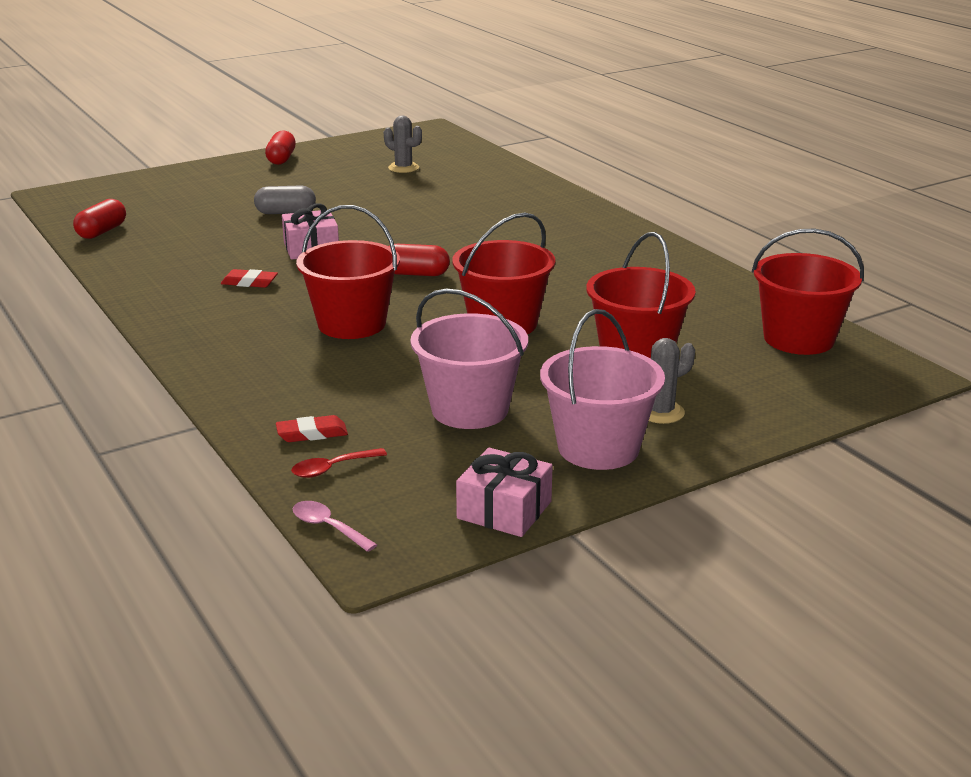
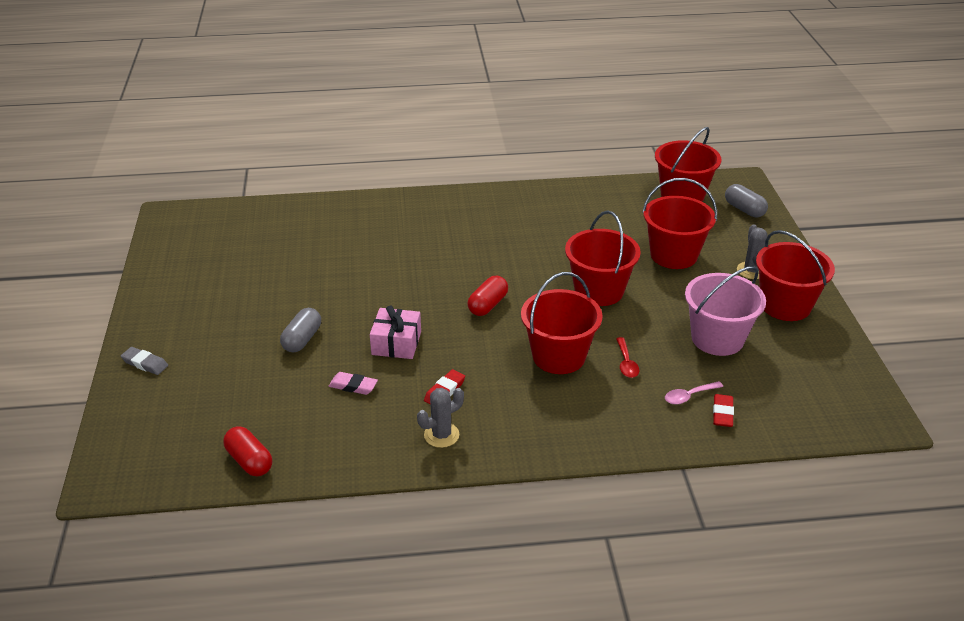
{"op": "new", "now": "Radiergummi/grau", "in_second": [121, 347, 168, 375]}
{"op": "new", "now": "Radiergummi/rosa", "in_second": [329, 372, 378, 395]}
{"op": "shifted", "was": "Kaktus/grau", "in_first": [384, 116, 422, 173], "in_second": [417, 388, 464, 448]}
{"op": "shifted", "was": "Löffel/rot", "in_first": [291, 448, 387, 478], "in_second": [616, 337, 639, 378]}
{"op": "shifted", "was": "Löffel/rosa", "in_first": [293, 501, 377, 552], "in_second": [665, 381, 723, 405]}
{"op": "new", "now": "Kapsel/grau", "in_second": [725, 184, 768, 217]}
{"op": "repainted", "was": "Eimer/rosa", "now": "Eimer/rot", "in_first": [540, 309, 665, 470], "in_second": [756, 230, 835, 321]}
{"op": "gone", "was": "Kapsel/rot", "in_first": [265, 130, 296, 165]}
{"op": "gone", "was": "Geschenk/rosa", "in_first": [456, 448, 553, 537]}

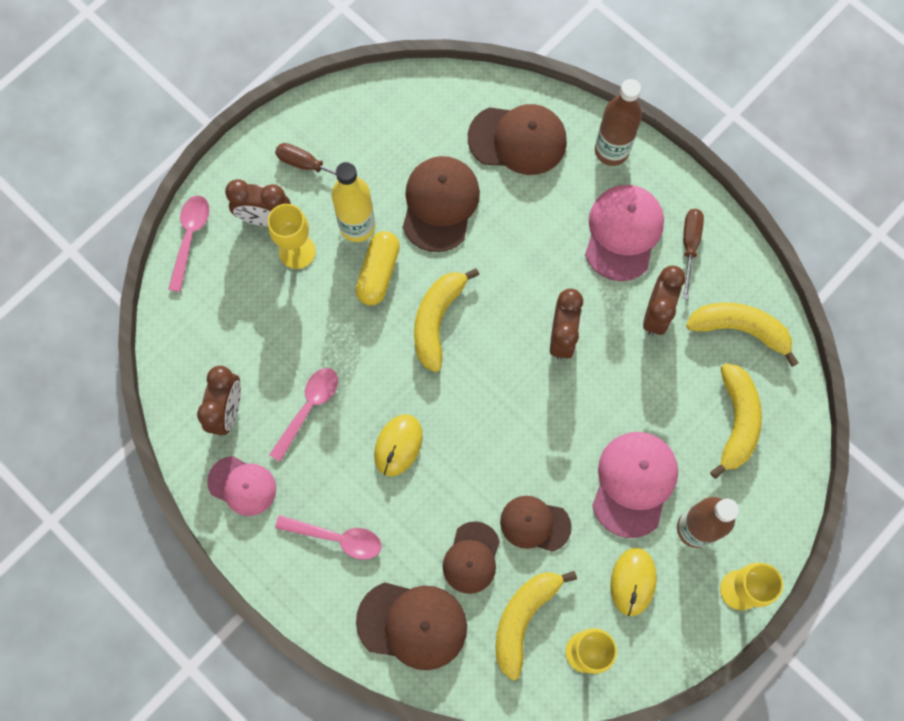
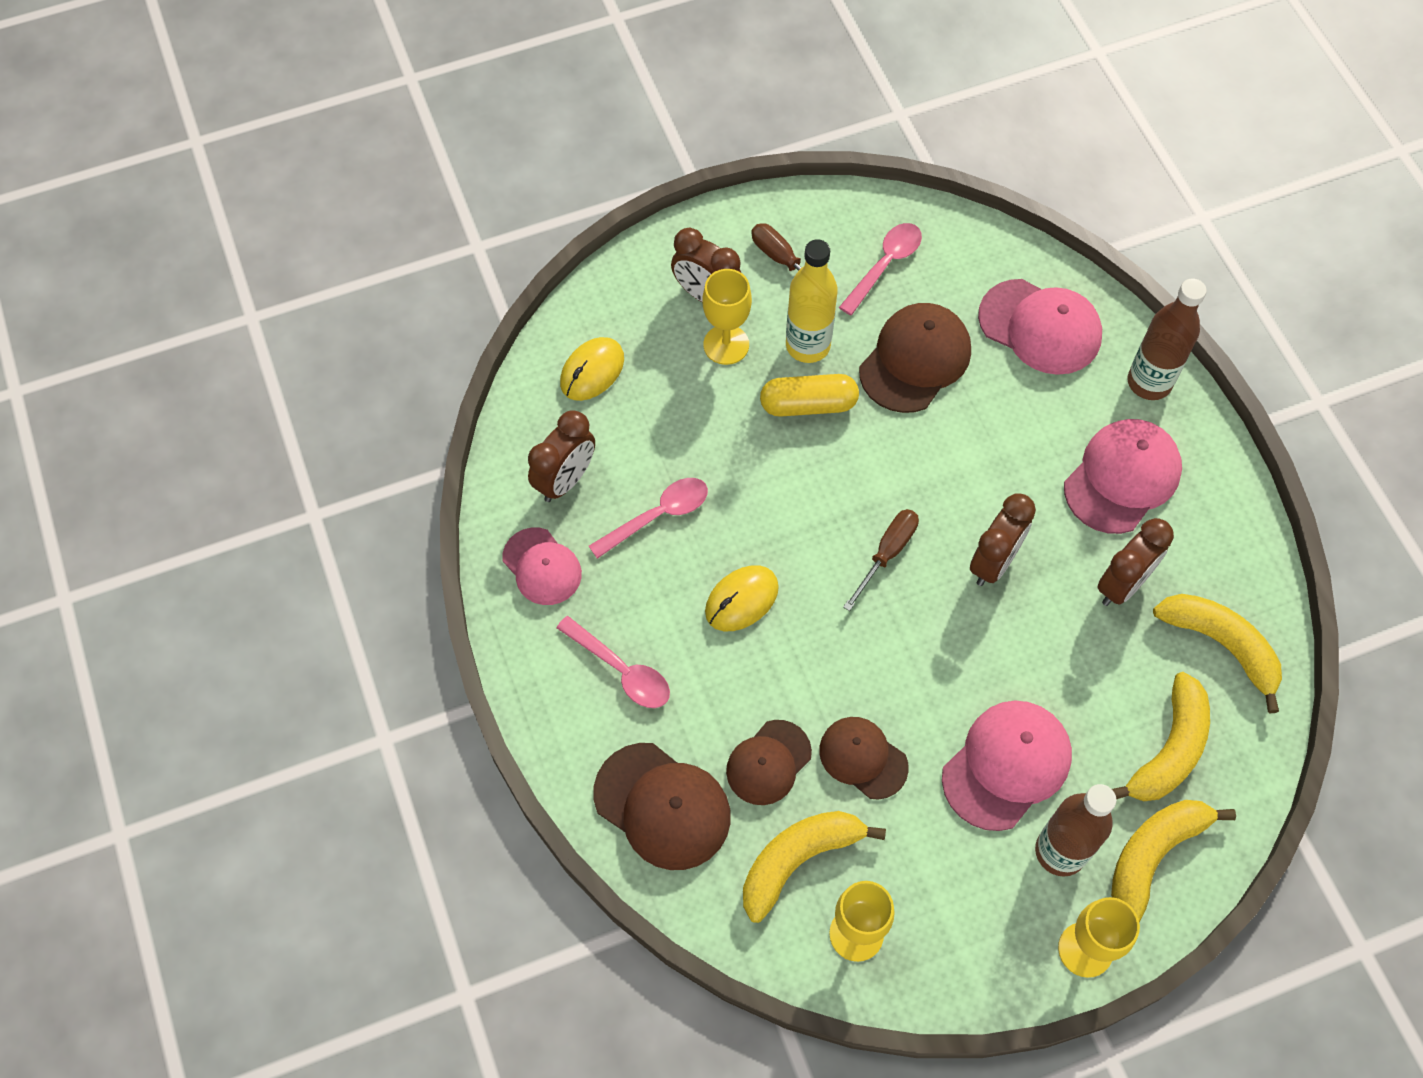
{"op": "shifted", "was": "Computermaus/gelb", "in_first": [610, 548, 657, 616], "in_second": [560, 337, 624, 401]}
{"op": "rotated", "was": "Kapsel/gelb", "in_first": [355, 231, 400, 305], "in_second": [760, 374, 859, 417], "clockwise": 45}
{"op": "shifted", "was": "Löffel/rosa", "in_first": [168, 196, 209, 292], "in_second": [839, 223, 922, 315]}
{"op": "shifted", "was": "Schraubenzieher/braun", "in_first": [683, 209, 704, 299], "in_second": [843, 509, 919, 611]}
{"op": "repainted", "was": "Kappe/braun", "now": "Kappe/rosa", "in_first": [468, 104, 567, 175], "in_second": [978, 279, 1102, 375]}
{"op": "shifted", "was": "Banane/gelb", "in_first": [414, 268, 479, 372], "in_second": [1111, 800, 1236, 923]}

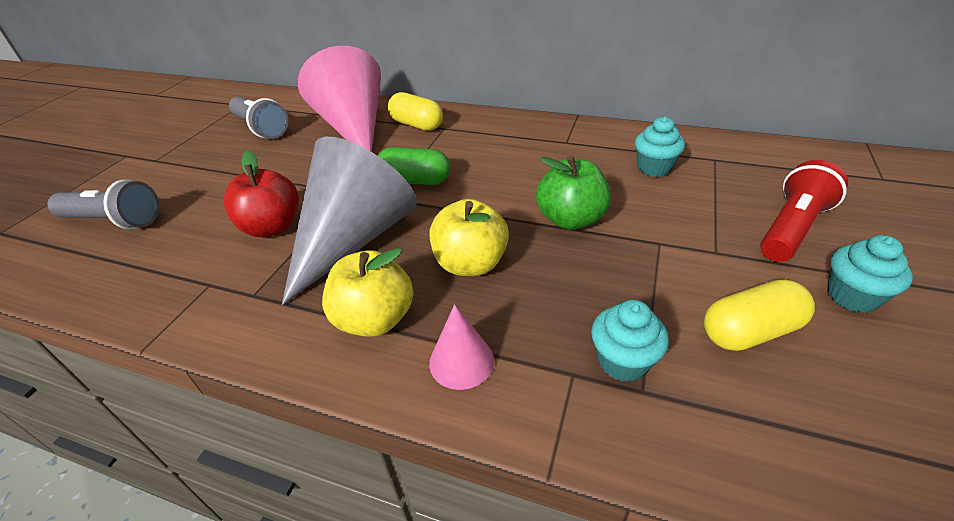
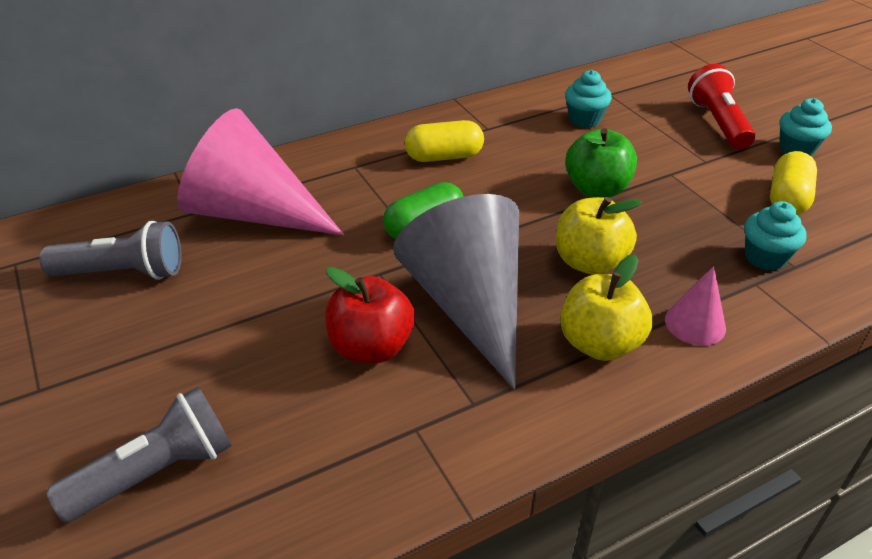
{"op": "shifted", "was": "Kapsel/gelb", "in_first": [388, 92, 443, 131], "in_second": [405, 120, 484, 162]}

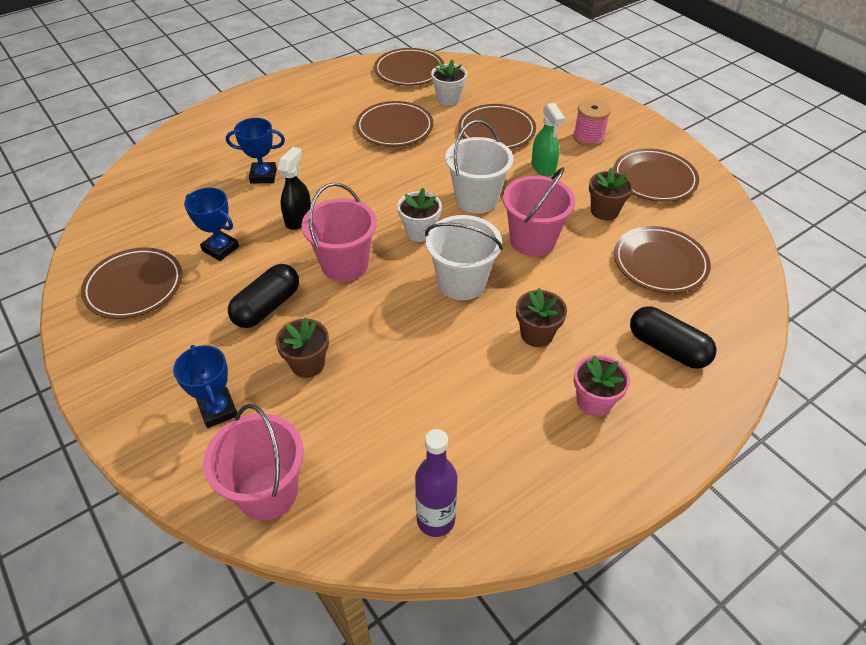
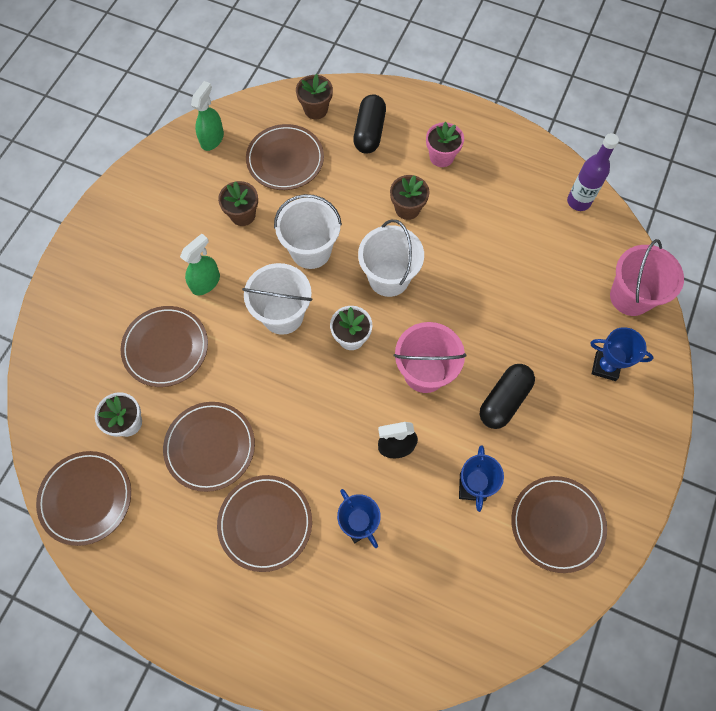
{"op": "new", "now": "Sprühflasche/grün", "in_second": [191, 81, 224, 151]}
{"op": "shifted", "was": "Teller/braun", "in_first": [613, 148, 699, 202], "in_second": [217, 475, 312, 572]}
{"op": "repainted", "was": "Eimer/rosa", "now": "Eimer/weiß", "in_first": [503, 167, 575, 257], "in_second": [274, 194, 342, 269]}
{"op": "shifted", "was": "Blumentopf/braun", "in_first": [276, 317, 329, 378], "in_second": [296, 74, 333, 119]}
{"op": "rotated", "was": "Kapsel/schwarz", "in_first": [228, 264, 299, 328], "in_second": [480, 364, 535, 429], "clockwise": -60}
{"op": "rotated", "was": "Pokal/blau", "in_first": [173, 345, 237, 428], "in_second": [590, 327, 654, 381], "clockwise": 75}
{"op": "gone", "was": "Garnrolle/rosa", "in_first": [573, 99, 611, 147]}

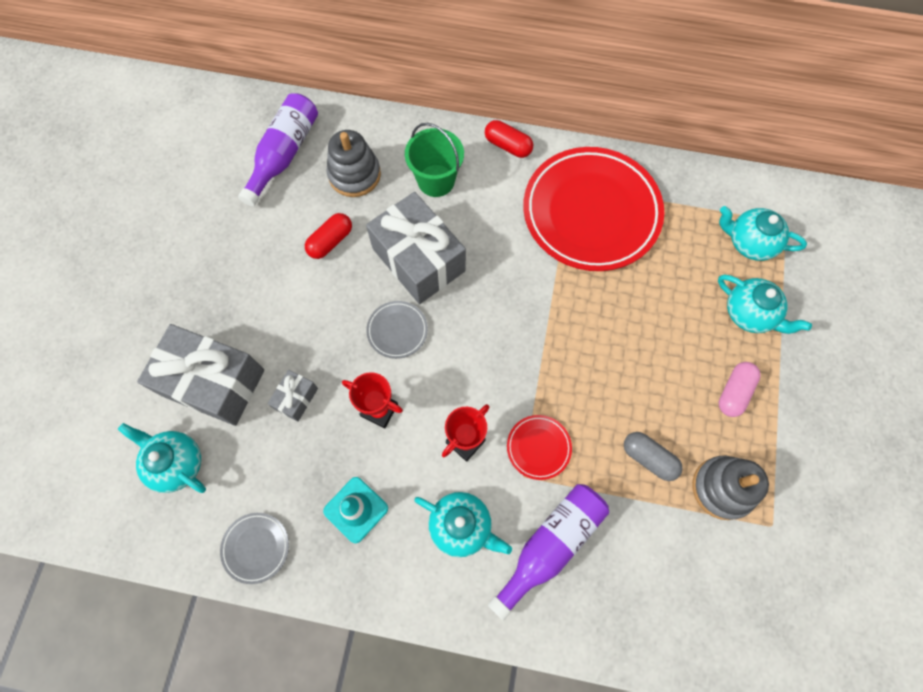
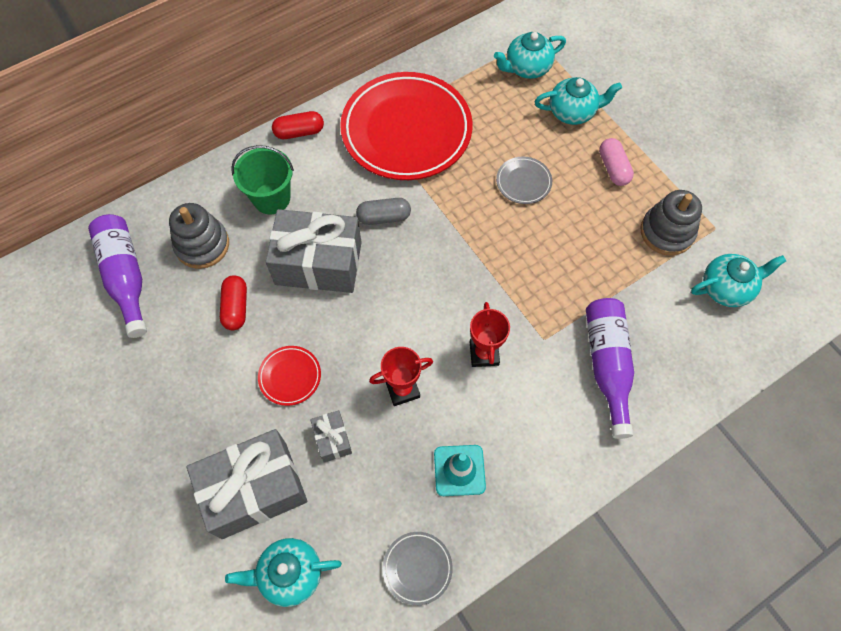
{"op": "shifted", "was": "Teller/rot", "in_first": [507, 415, 572, 480], "in_second": [258, 346, 321, 406]}
{"op": "shifted", "was": "Kapsel/grau", "in_first": [624, 432, 683, 481], "in_second": [356, 198, 411, 225]}
{"op": "shifted", "was": "Teller/grau", "in_first": [366, 301, 428, 359], "in_second": [496, 157, 552, 204]}
{"op": "shifted", "was": "Teekanne/türkis", "in_first": [414, 492, 512, 557], "in_second": [691, 254, 786, 307]}

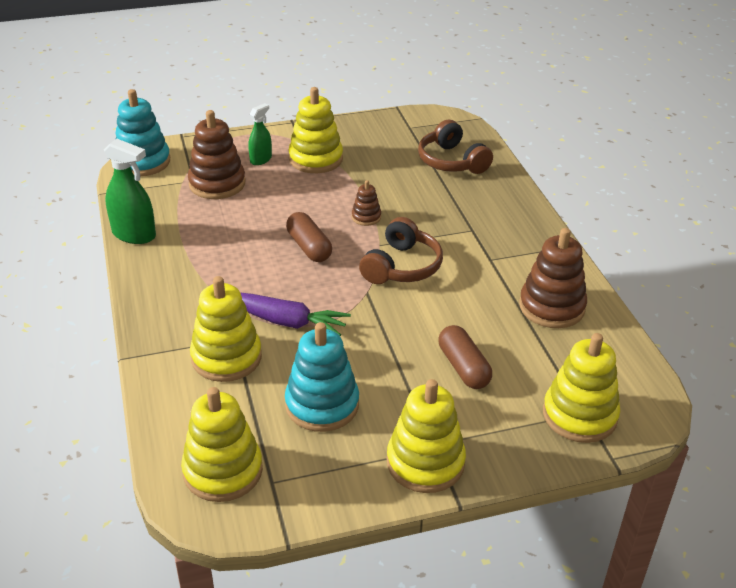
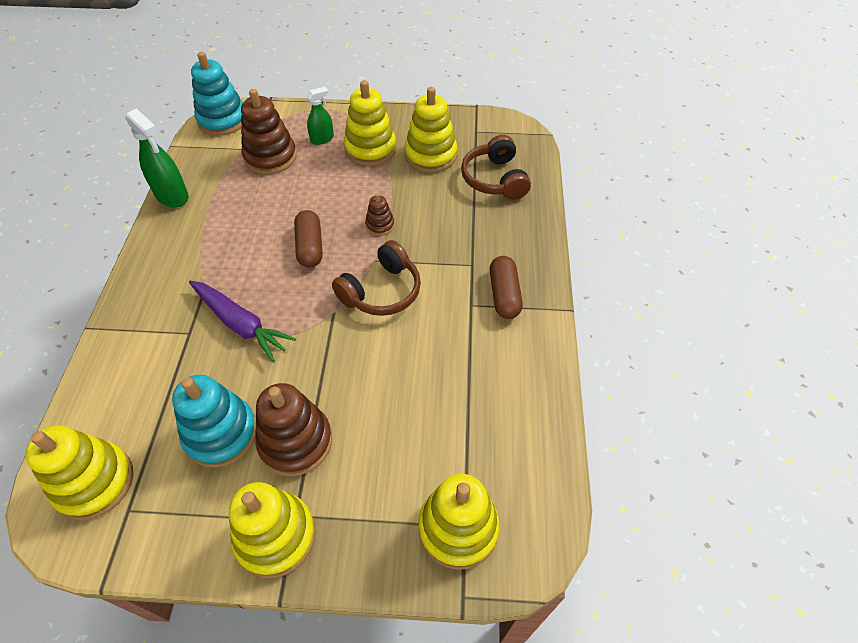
{"op": "shifted", "was": "Stapelspielzeug/braun", "in_first": [519, 228, 587, 328], "in_second": [255, 383, 332, 476]}
{"op": "shifted", "was": "Stapelspielzeug/gelb", "in_first": [190, 276, 262, 382], "in_second": [405, 87, 457, 173]}
{"op": "shifted", "was": "Kapsel/braun", "in_first": [438, 325, 492, 389], "in_second": [489, 256, 523, 319]}

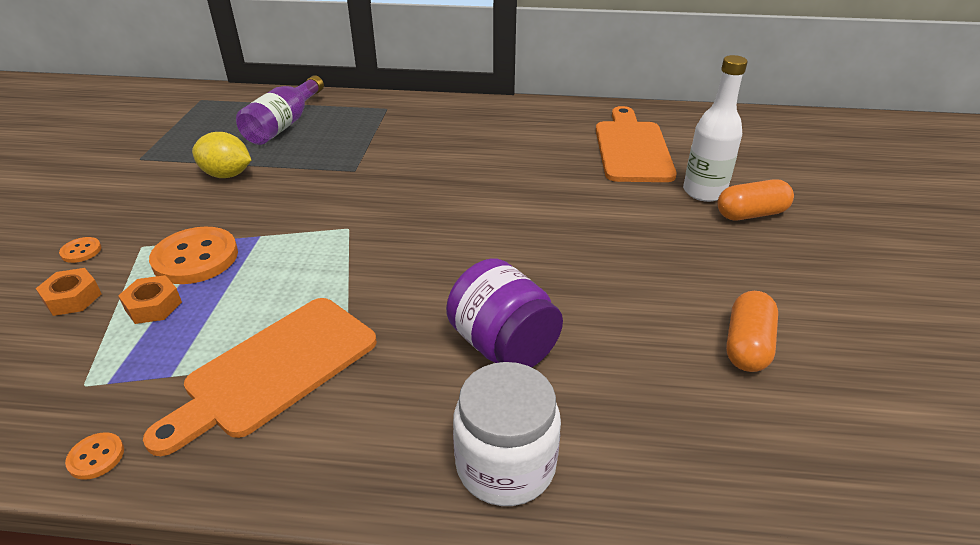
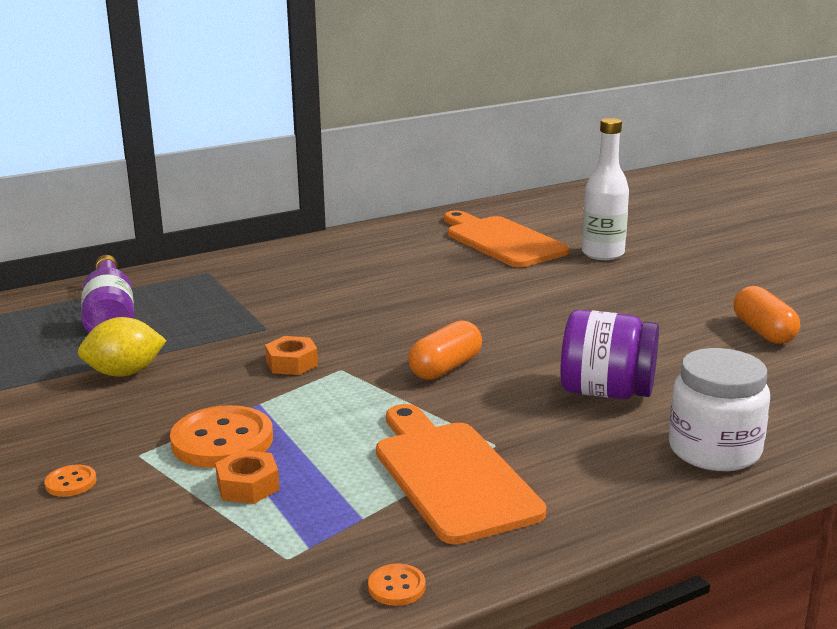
{"op": "shifted", "was": "Sechskantmutter/orange", "in_first": [36, 268, 102, 316], "in_second": [265, 336, 318, 375]}
{"op": "rotated", "was": "Schneidebrett/orange", "in_first": [143, 298, 377, 456], "in_second": [376, 404, 546, 544], "clockwise": 150}
{"op": "shifted", "was": "Kapsel/orange", "in_first": [717, 179, 794, 220], "in_second": [408, 320, 482, 380]}

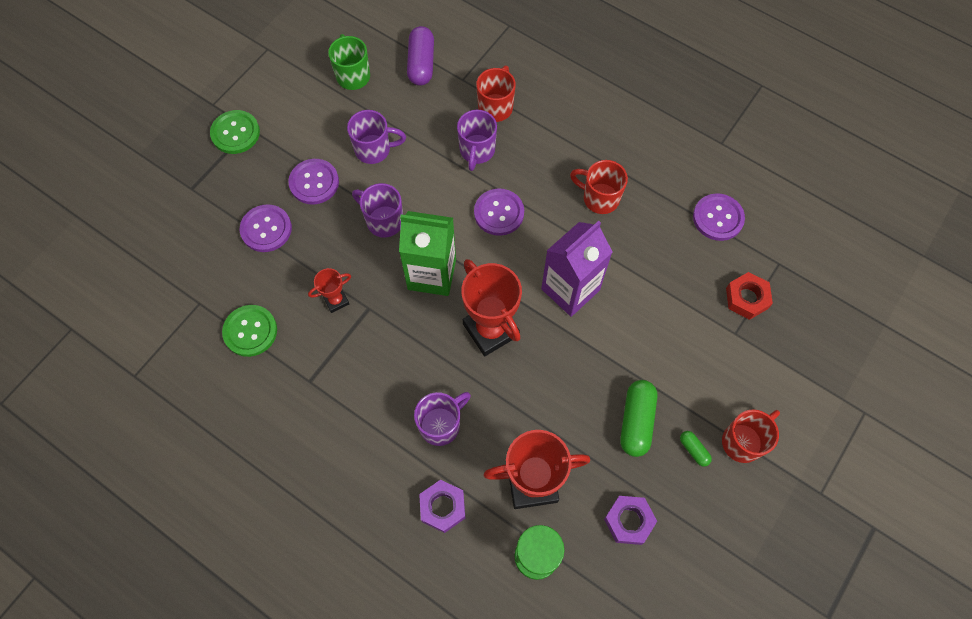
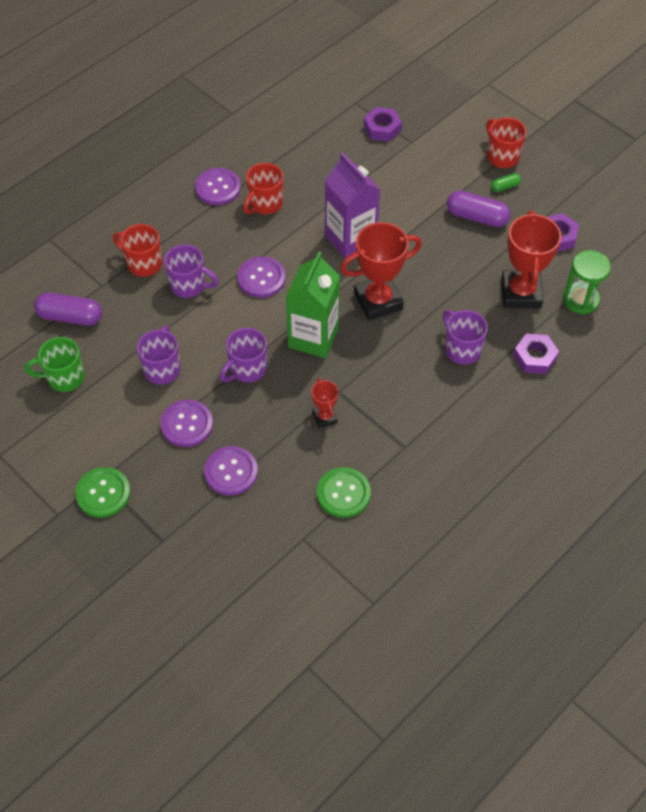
{"op": "shifted", "was": "Knopf/lila", "in_first": [693, 193, 745, 241], "in_second": [195, 168, 241, 205]}
{"op": "repainted", "was": "Sechskantmutter/rot", "now": "Sechskantmutter/lila", "in_first": [726, 272, 773, 320], "in_second": [364, 107, 402, 142]}
{"op": "repainted", "was": "Kapsel/grün", "now": "Kapsel/lila", "in_first": [620, 380, 658, 457], "in_second": [447, 191, 510, 227]}

